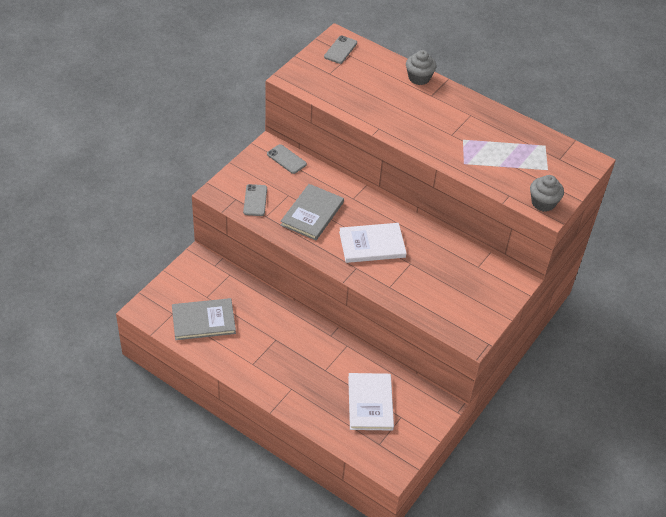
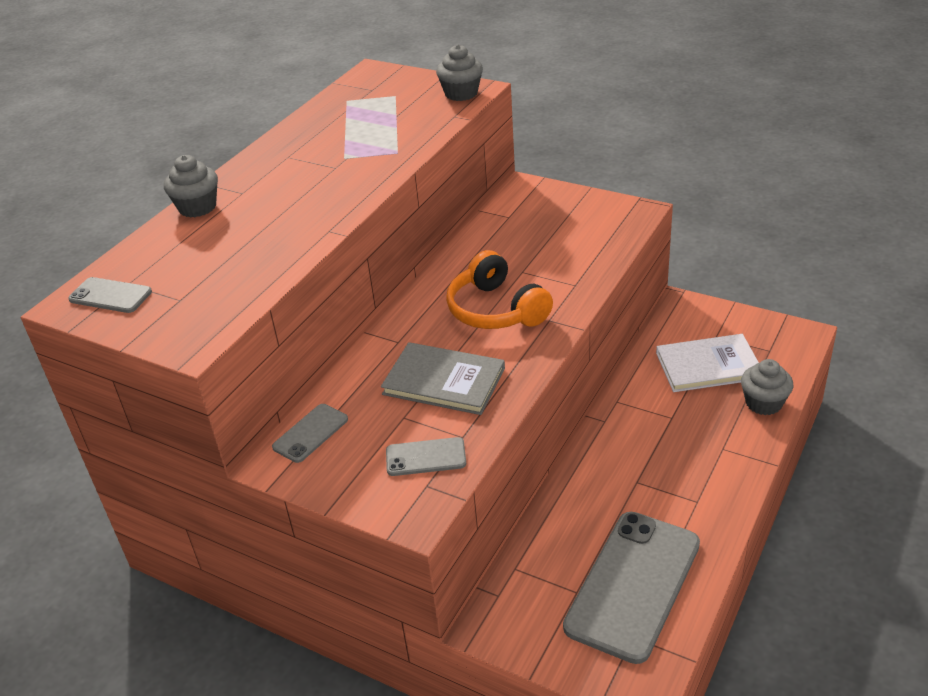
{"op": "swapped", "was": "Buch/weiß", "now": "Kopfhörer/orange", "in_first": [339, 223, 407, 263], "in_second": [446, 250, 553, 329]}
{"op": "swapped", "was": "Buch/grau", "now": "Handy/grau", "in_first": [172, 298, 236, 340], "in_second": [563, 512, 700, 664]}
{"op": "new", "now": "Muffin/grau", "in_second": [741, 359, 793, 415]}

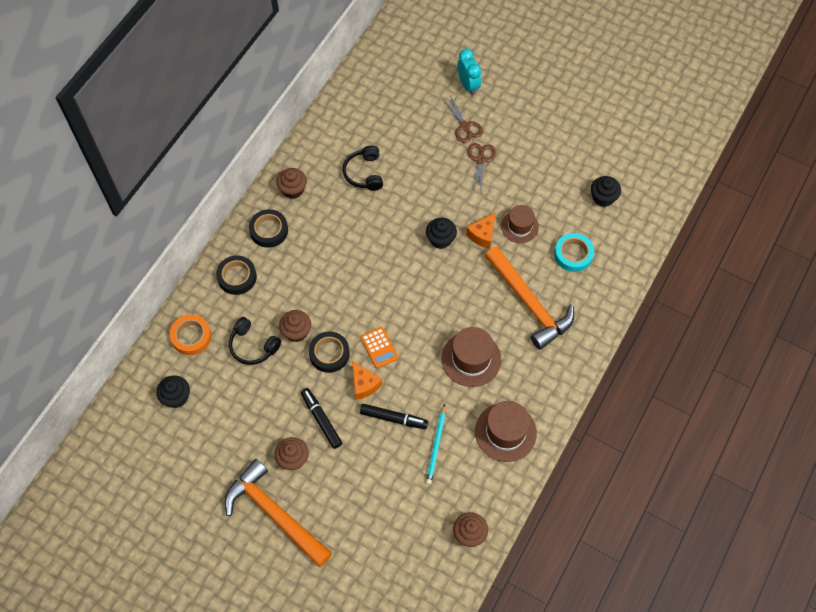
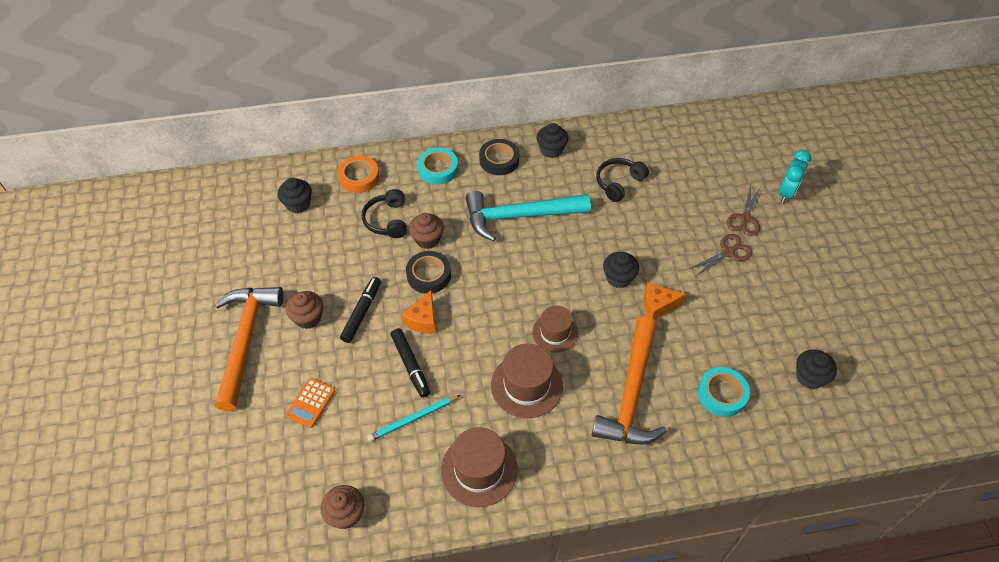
{"op": "shifted", "was": "Taschenrechner/orange", "in_first": [361, 327, 398, 368], "in_second": [286, 378, 336, 428]}
{"op": "repainted", "was": "Klebeband/schwarz", "now": "Klebeband/türkis", "in_first": [216, 255, 257, 295], "in_second": [417, 148, 458, 185]}
{"op": "new", "now": "Hammer/türkis", "in_second": [466, 191, 591, 241]}
{"op": "shifted", "was": "Hut/braun", "in_first": [501, 205, 539, 243], "in_second": [532, 306, 578, 353]}
{"op": "repainted", "was": "Muffin/braun", "now": "Muffin/schwarz", "in_first": [277, 168, 307, 199], "in_second": [537, 123, 568, 158]}

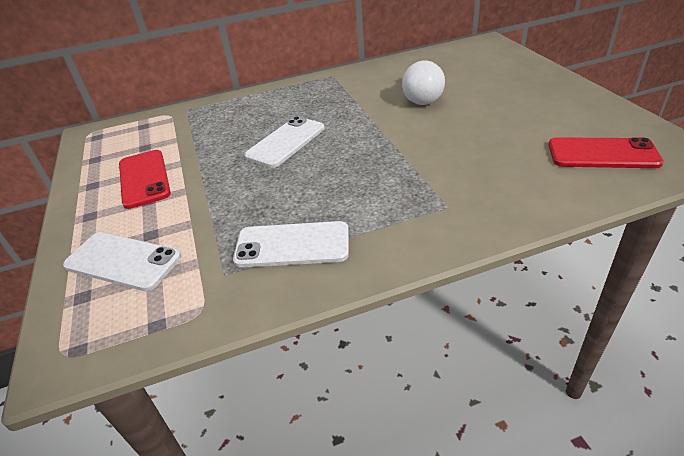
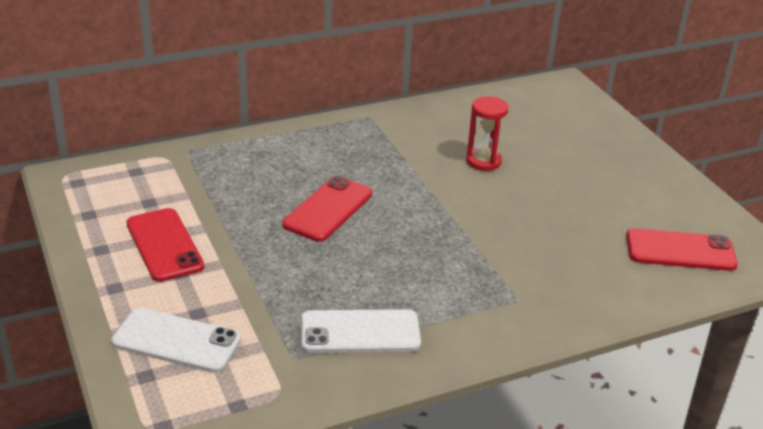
{"op": "repainted", "was": "Handy/weiß", "now": "Handy/rot", "in_first": [244, 116, 325, 168], "in_second": [282, 176, 372, 242]}
{"op": "swapped", "was": "Glühbirne/weiß", "now": "Sanduhr/rot", "in_first": [402, 60, 445, 105], "in_second": [466, 96, 508, 171]}

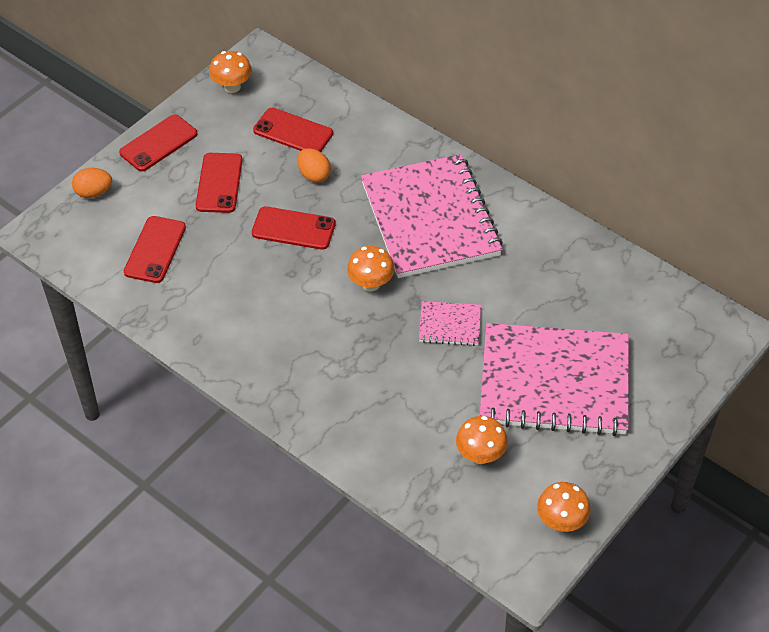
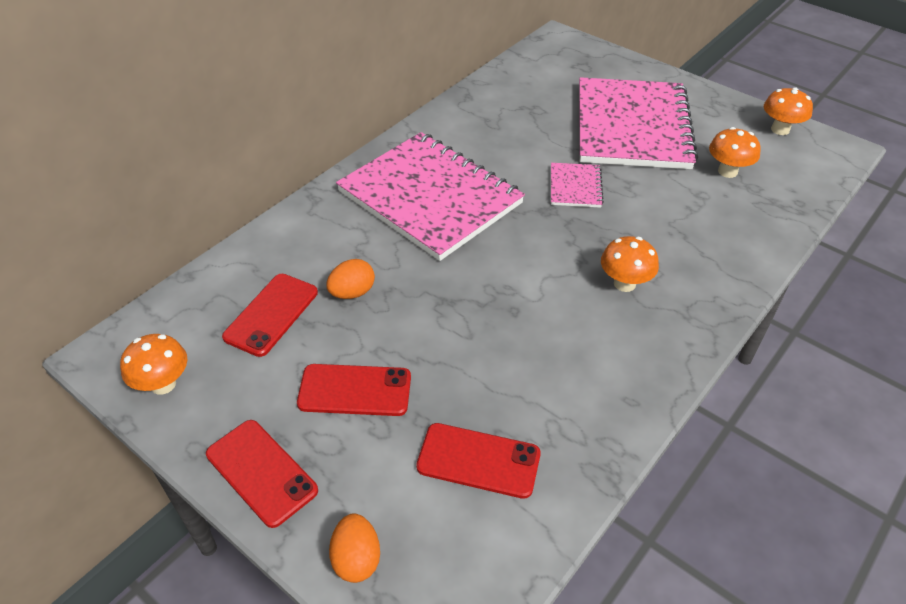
{"op": "rotated", "was": "Notizbuch/rosa", "in_first": [361, 154, 503, 278], "in_second": [336, 132, 525, 261], "clockwise": 60}
{"op": "shifted", "was": "Pilz/orange", "in_first": [347, 246, 395, 291], "in_second": [601, 236, 659, 292]}
{"op": "gone", "was": "Handy/rot", "in_first": [252, 206, 336, 250]}

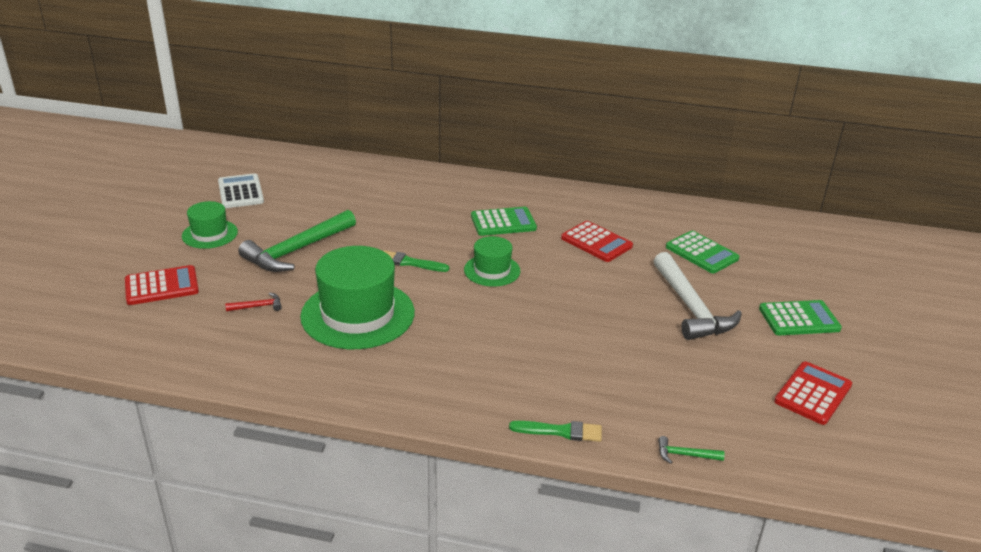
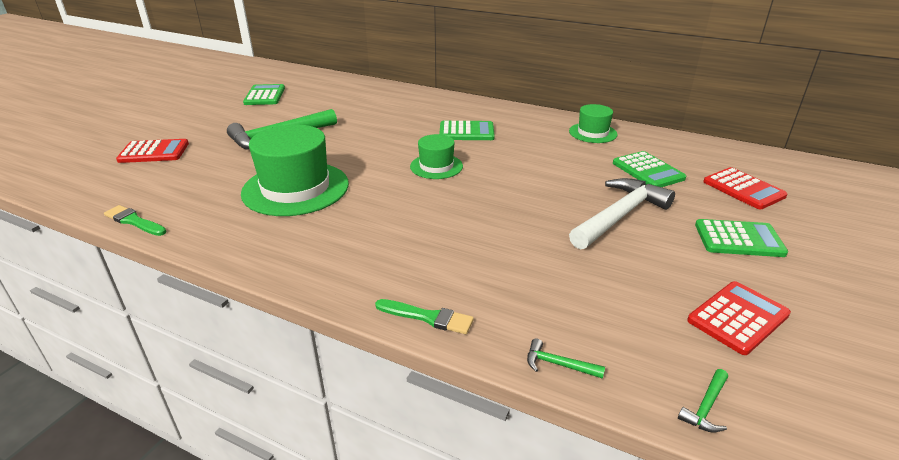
{"op": "shifted", "was": "Pinsel/grün", "in_first": [383, 250, 449, 272], "in_second": [104, 205, 167, 236]}
{"op": "repainted", "was": "Taschenrechner/weiß", "now": "Taschenrechner/grün", "in_first": [218, 173, 264, 208], "in_second": [243, 84, 285, 105]}
{"op": "shifted", "was": "Hut/grün", "in_first": [182, 201, 238, 249], "in_second": [569, 104, 618, 143]}
{"op": "rotated", "was": "Hammer/weiß", "in_first": [654, 252, 742, 340], "in_second": [569, 178, 675, 249], "clockwise": -135}
{"op": "new", "now": "Hammer/grün", "in_second": [678, 369, 728, 433]}
{"op": "shifted", "was": "Taschenrechner/rot", "in_first": [561, 221, 633, 262], "in_second": [703, 167, 788, 209]}
{"op": "gone", "was": "Hammer/rot", "in_first": [225, 293, 282, 311]}

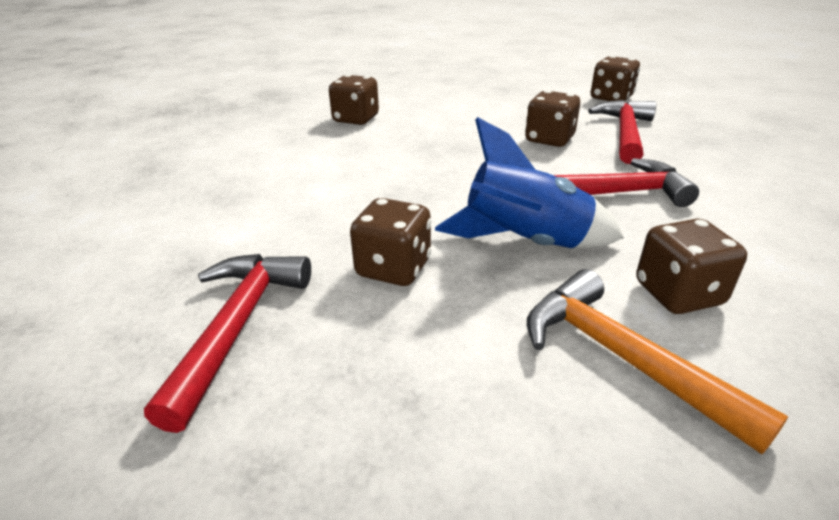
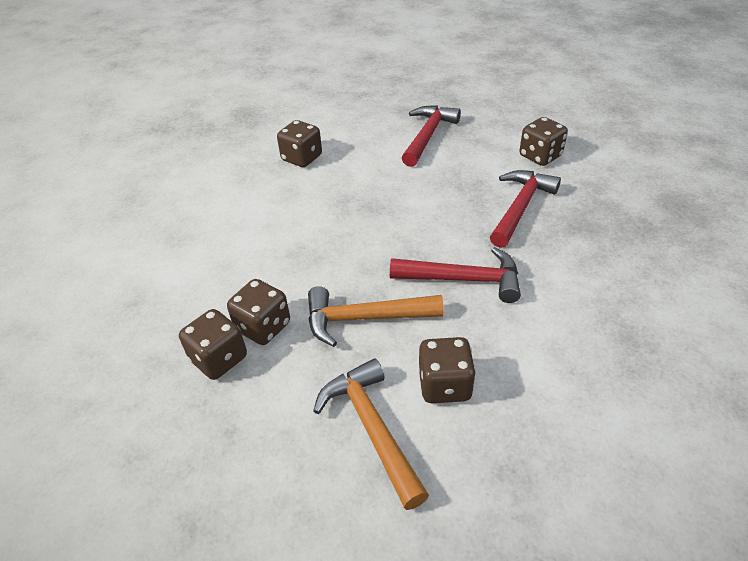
{"op": "shifted", "was": "Spielwürfel/braun", "in_first": [525, 90, 580, 147], "in_second": [179, 309, 247, 380]}
{"op": "swapped", "was": "Rakete/blau", "now": "Hammer/orange", "in_first": [435, 117, 624, 248], "in_second": [308, 286, 444, 347]}
{"op": "shifted", "was": "Hammer/rot", "in_first": [144, 254, 311, 433], "in_second": [402, 105, 461, 167]}

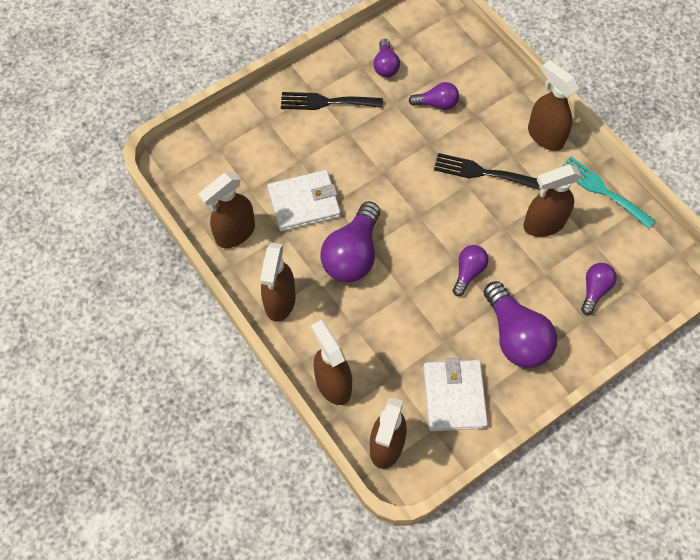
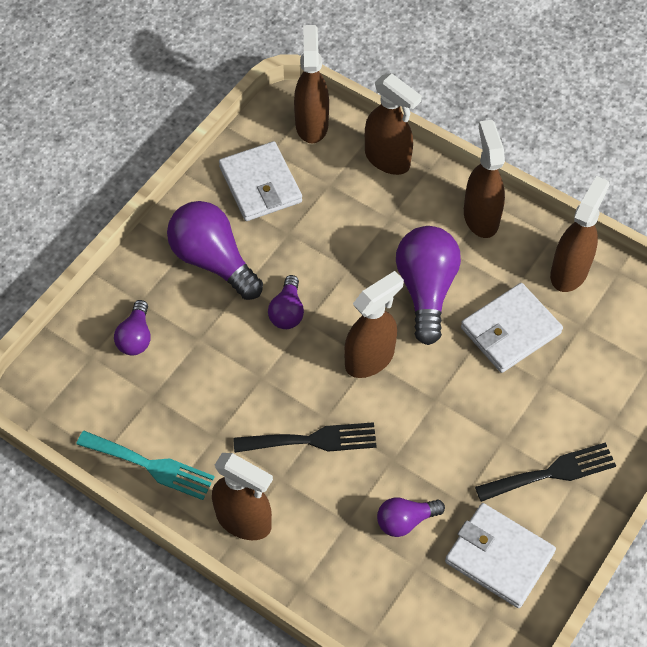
{"op": "shifted", "was": "Sprühflasche/braun", "in_first": [523, 164, 581, 237], "in_second": [344, 271, 404, 378]}
{"op": "swapped", "was": "Glühbirne/lila", "now": "Geldbörse/weiß", "in_first": [373, 39, 400, 77], "in_second": [445, 503, 556, 608]}

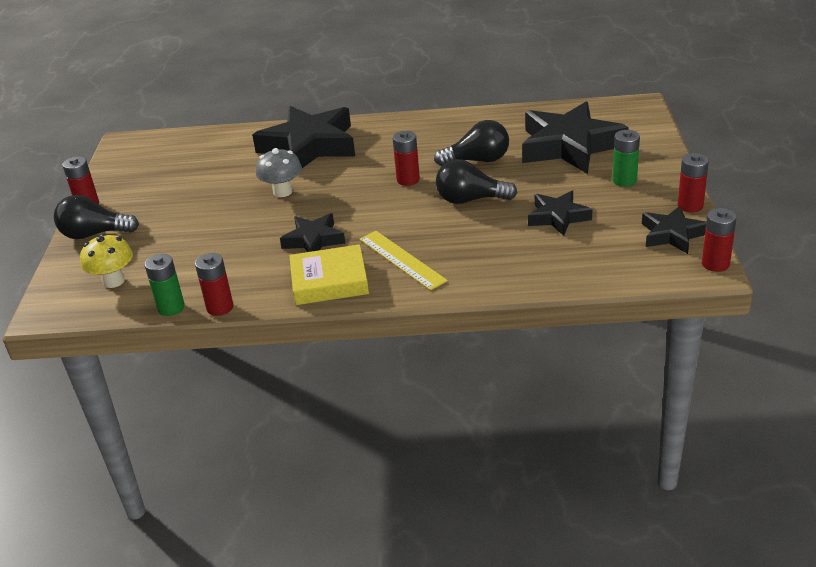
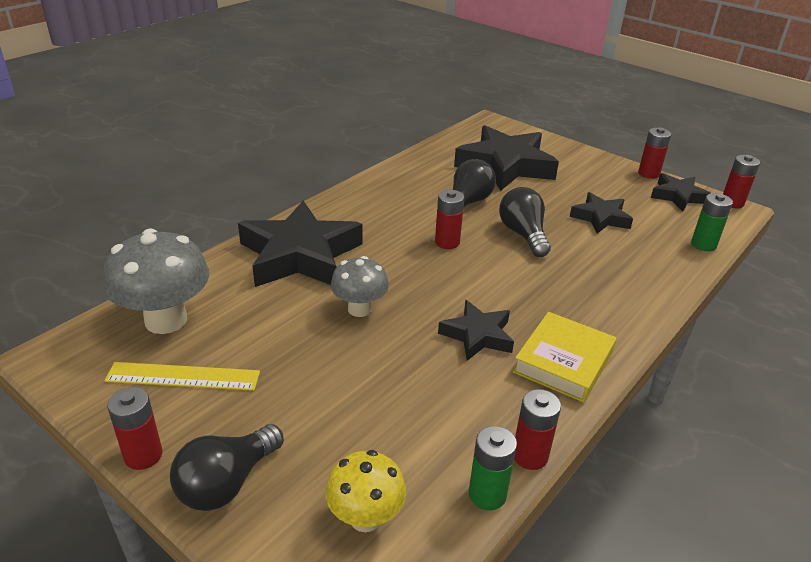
{"op": "new", "now": "Pilz/grau", "in_second": [103, 229, 209, 334]}
{"op": "shifted", "was": "Lineal/gelb", "in_first": [359, 231, 448, 290], "in_second": [104, 362, 260, 391]}
{"op": "rotated", "was": "Glühbirne/schwarz", "in_first": [436, 159, 517, 204], "in_second": [499, 187, 551, 257], "clockwise": 120}
{"op": "shifted", "was": "Batterie/grün", "in_first": [612, 130, 640, 187], "in_second": [691, 193, 733, 251]}

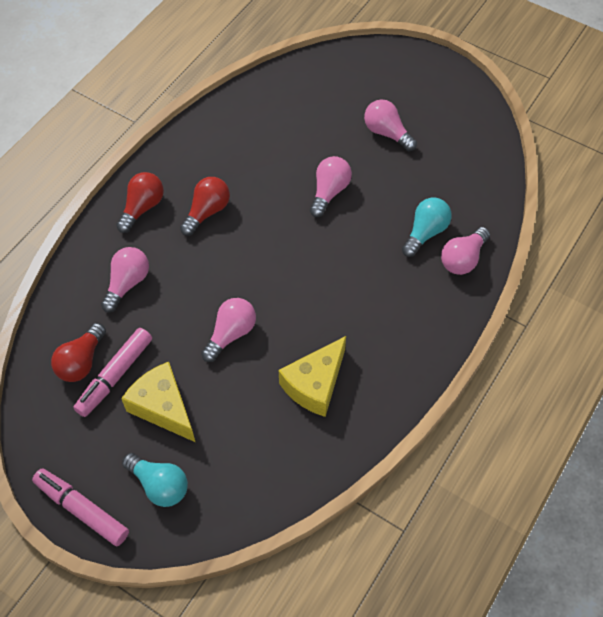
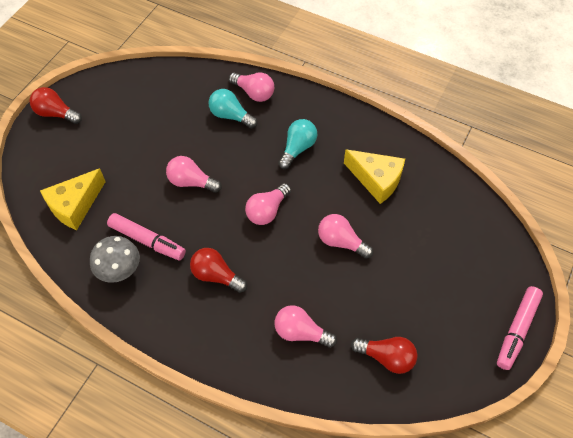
{"op": "shifted", "was": "Glühbirne/rot", "in_first": [116, 172, 164, 233], "in_second": [29, 87, 82, 124]}
{"op": "shifted", "was": "Käse/gelb", "in_first": [121, 362, 195, 442], "in_second": [40, 168, 106, 230]}
{"op": "new", "now": "Pilz/grau", "in_second": [90, 236, 140, 283]}
{"op": "shifted", "was": "Filzstift/rosa", "in_first": [73, 328, 152, 417], "in_second": [107, 213, 186, 260]}
{"op": "shifted", "was": "Glühbirne/rosa", "in_first": [364, 99, 417, 151], "in_second": [245, 183, 291, 225]}
{"op": "shifted", "was": "Glühbirne/türkis", "in_first": [122, 453, 188, 507], "in_second": [278, 119, 317, 169]}

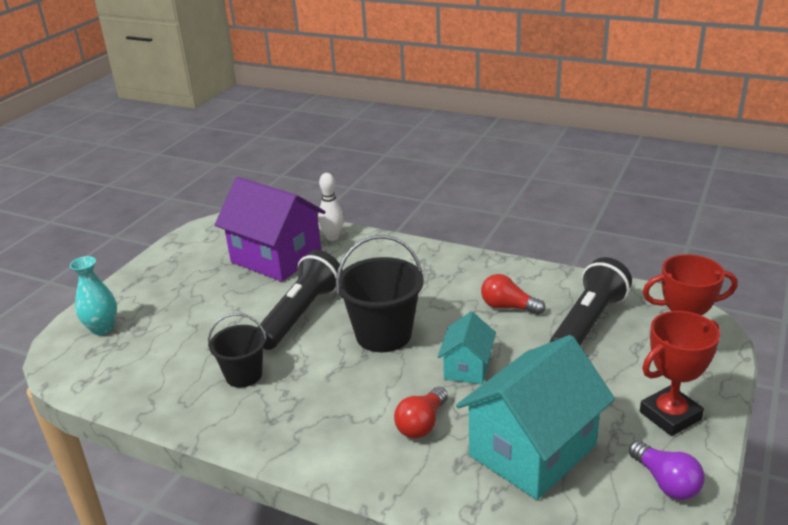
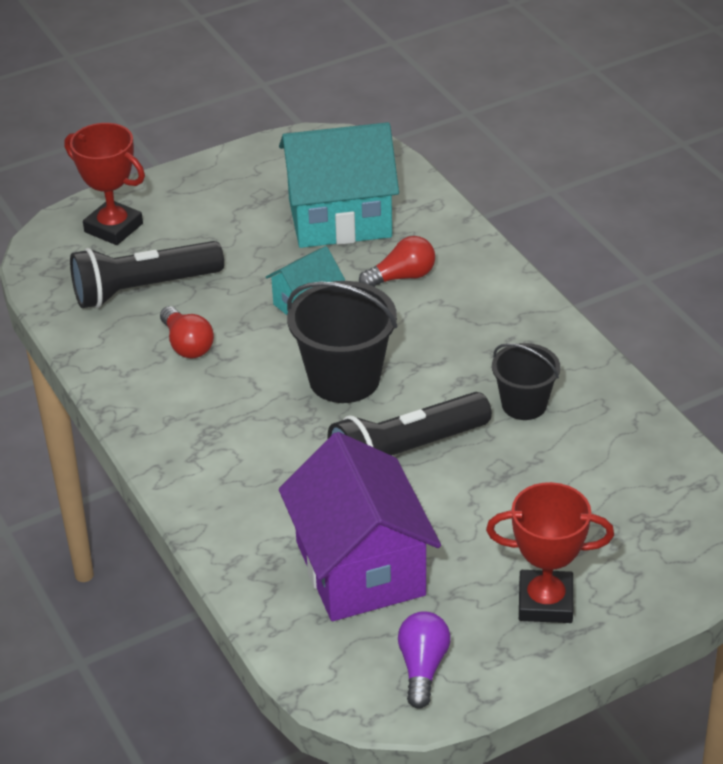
{"op": "shifted", "was": "Glühbirne/lila", "in_first": [629, 440, 705, 500], "in_second": [398, 611, 451, 709]}
{"op": "shifted", "was": "Pokal/rot", "in_first": [640, 311, 720, 436], "in_second": [486, 482, 614, 623]}
{"op": "gone", "was": "Vase/türkis", "in_first": [70, 256, 117, 335]}
{"op": "gone", "was": "Bowlingkegel/weiß", "in_first": [318, 173, 344, 241]}

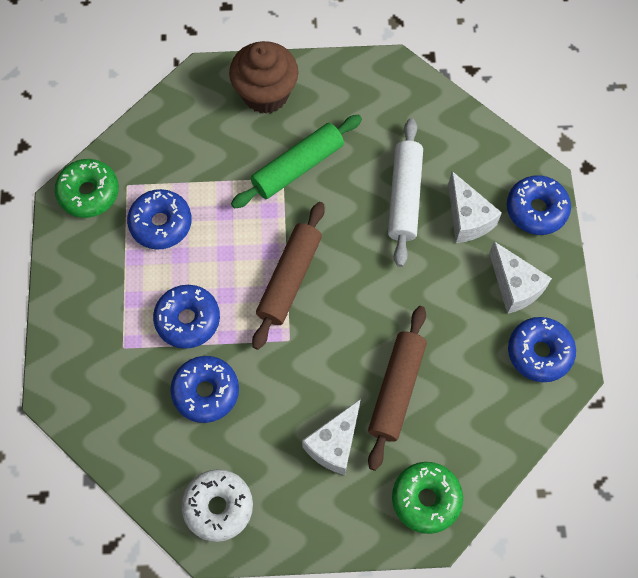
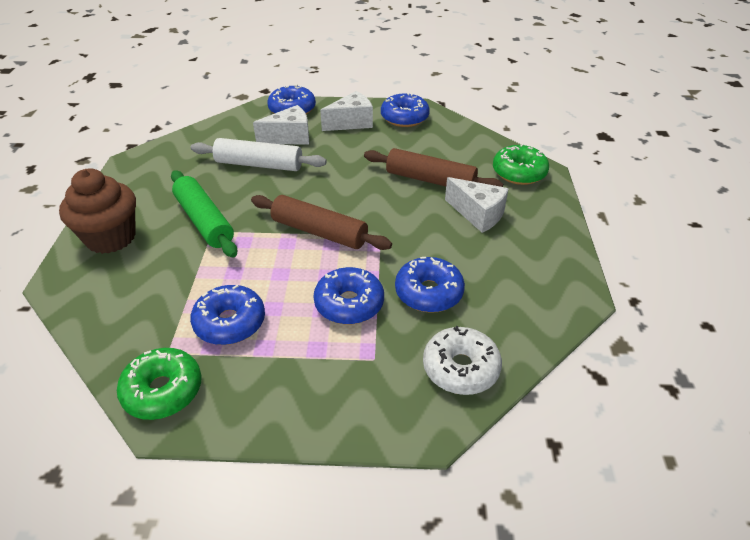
{"op": "shifted", "was": "Donut/weiß", "in_first": [181, 469, 253, 542], "in_second": [423, 326, 502, 395]}

